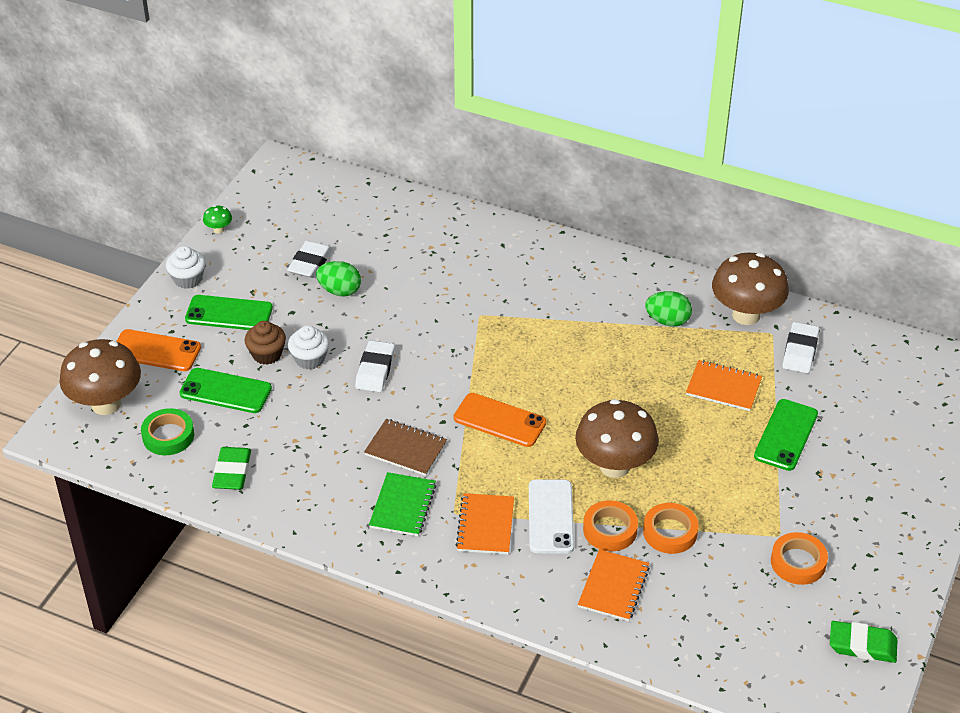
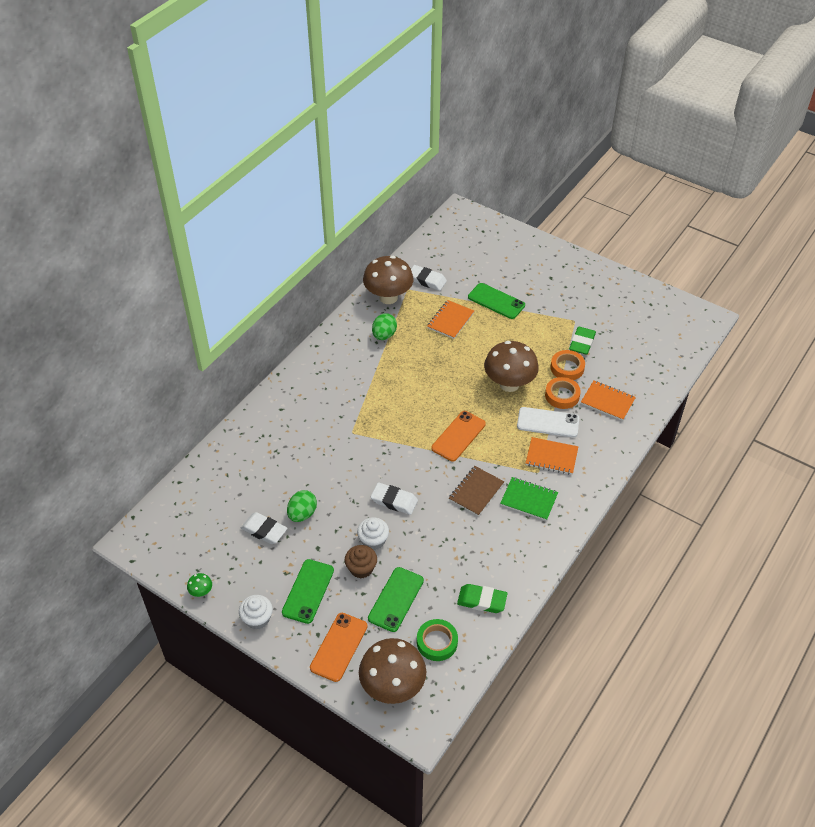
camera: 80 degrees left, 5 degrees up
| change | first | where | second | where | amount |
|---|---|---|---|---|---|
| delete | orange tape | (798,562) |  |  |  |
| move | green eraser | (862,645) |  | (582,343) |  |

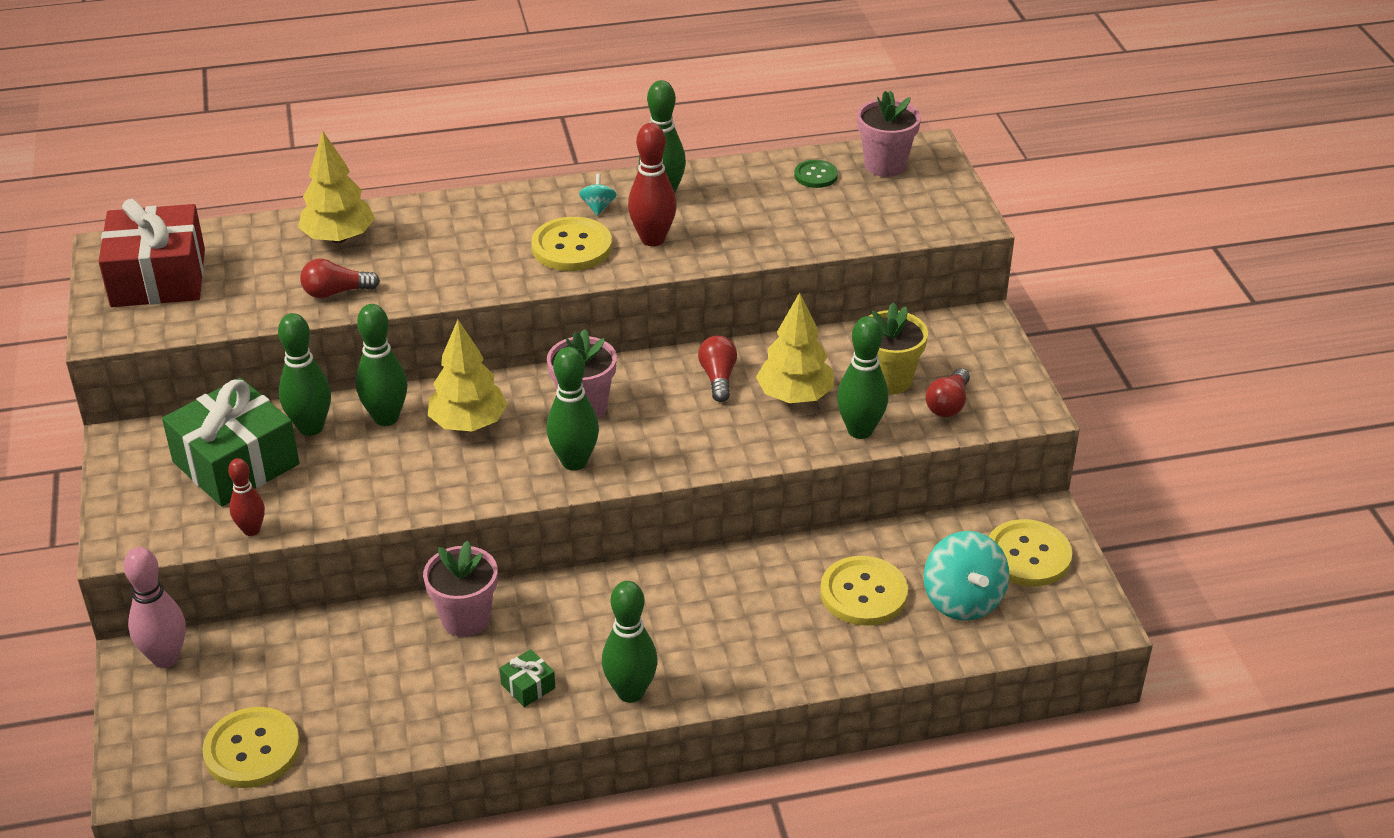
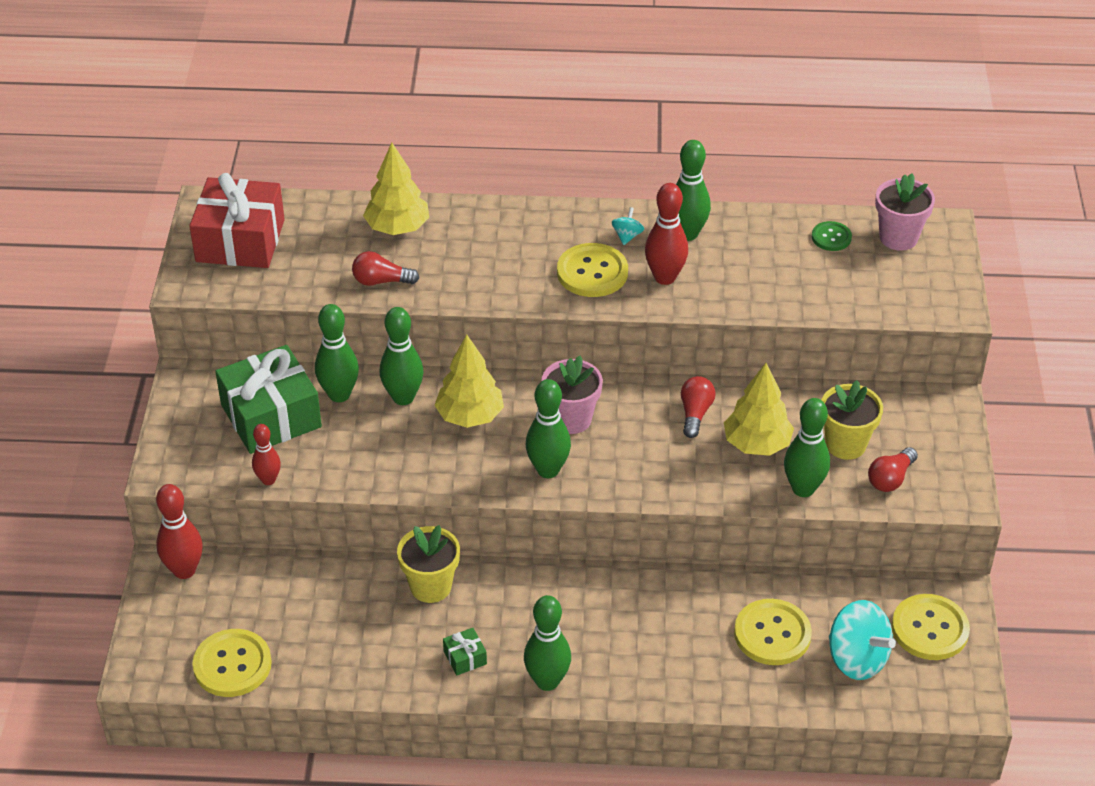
camera: 15 degrees right, 5 degrees up
| change | first | where | second | where | amount |
|---|---|---|---|---|---|
| rotate | turquoise spinning top | (962,600) |  | (857,659) | 45 degrees counterclockwise |
| recolor | pink flower pot | (465,619) | yellow flower pot | (431,586) |  |
| recolor | pink bowling pin | (166,658) | red bowling pin | (184,570) |  |

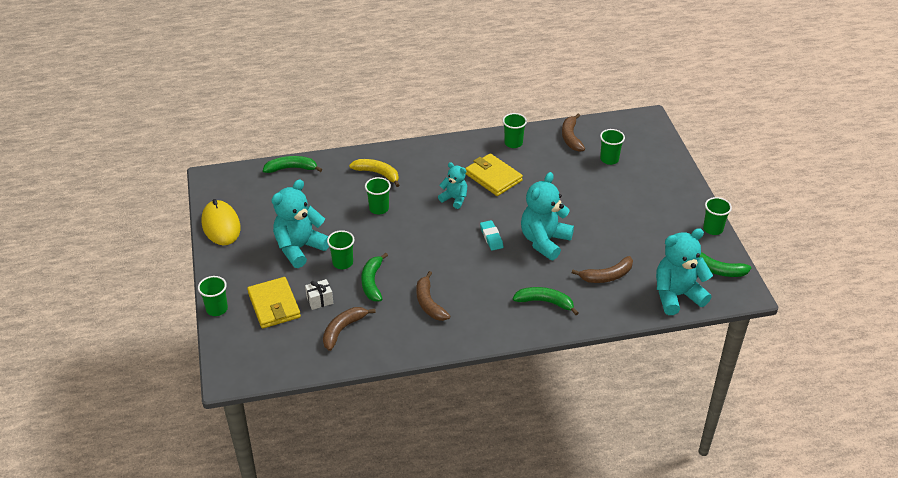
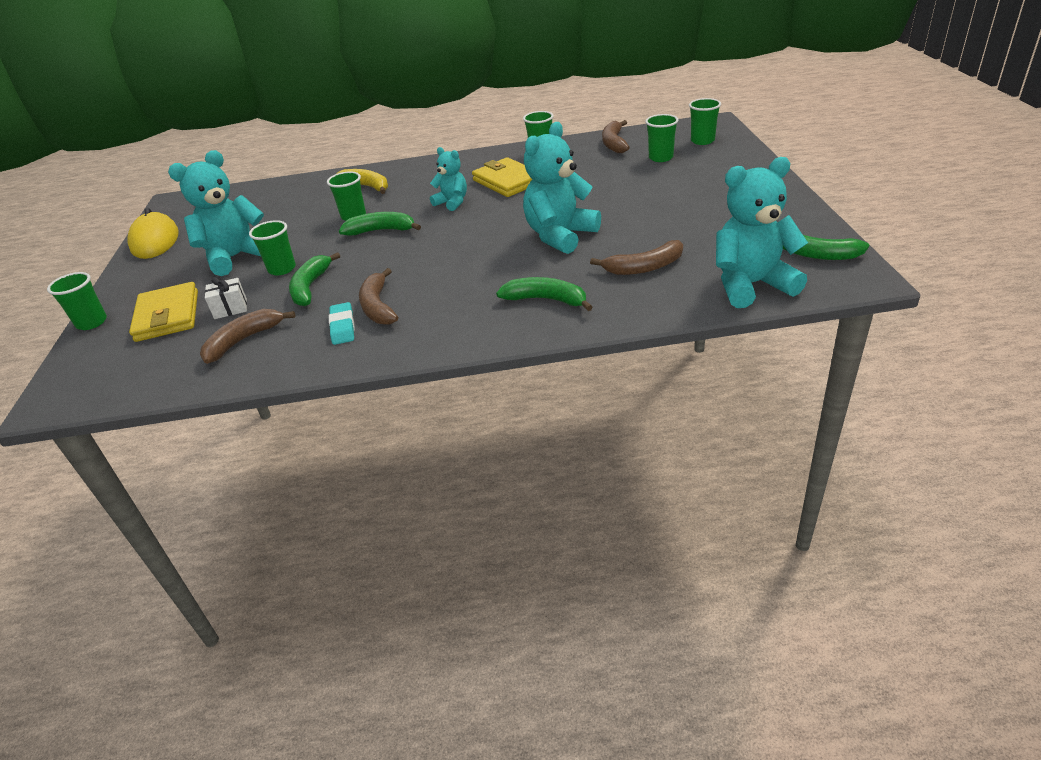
camera: 10 degrees right, 5 degrees down
| change | first | where | second | where | amount |
|---|---|---|---|---|---|
| move | green banana | (291,168) |  | (381,230) |  |
| move | green cup | (713,229) |  | (702,141) |  |
| move | turquoise eraser | (491,237) |  | (342,327) |  |

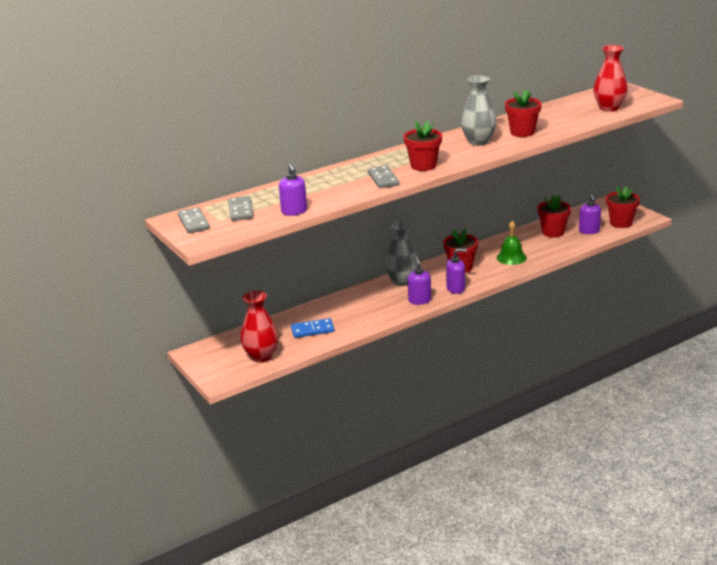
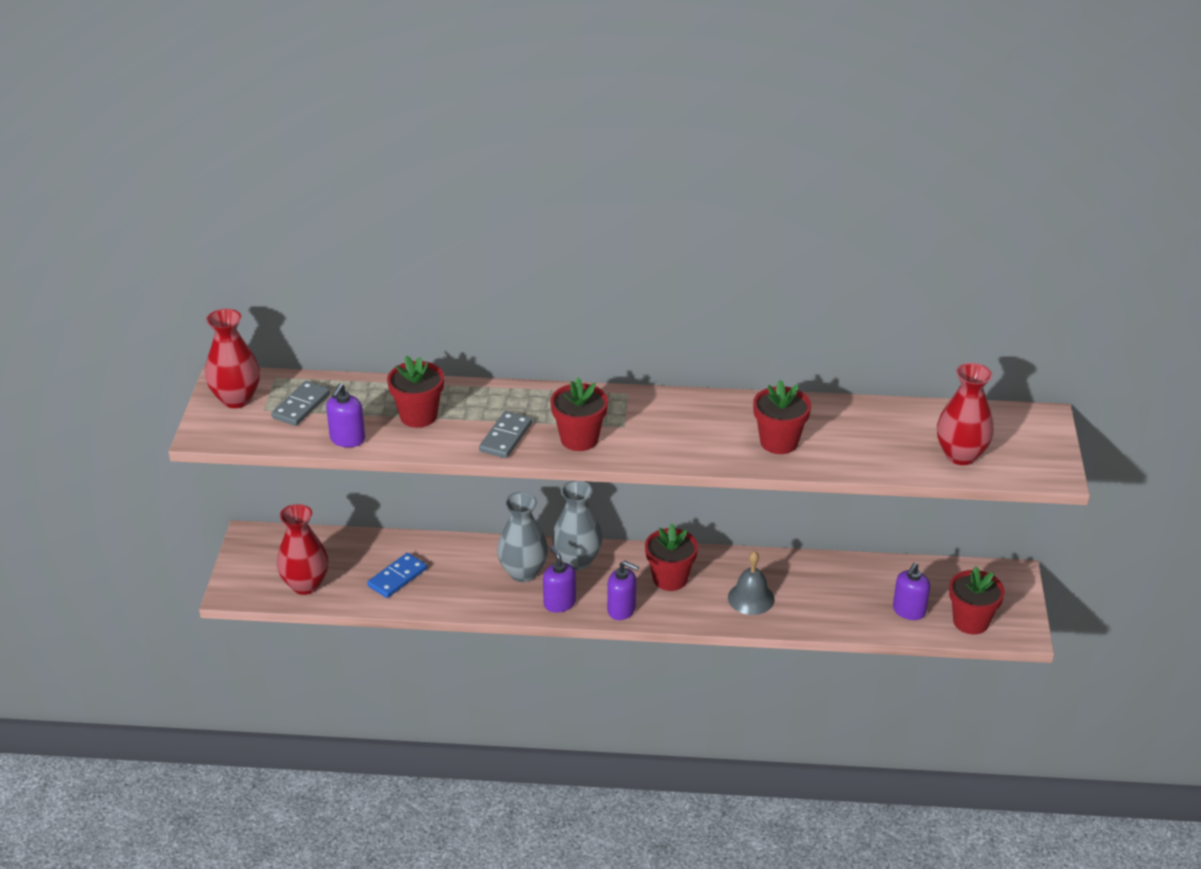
camera: 35 degrees right, 10 degrees up
| change | first | where | second | where | amount |
|---|---|---|---|---|---|
| move | grey vase | (478,142) |  | (523,572) |  |
| move | red flower pot | (553,232) |  | (418,416) |  |
| replace | grey domino | (193,223) | red vase | (236,399) |  |
| recolor | green bell | (511,257) | grey bell | (751,598) |  |
| rotate | purple soap dispenser | (419,300) |  | (559,603) | 60 degrees counterclockwise |
| rotate | blue domino | (312,330) |  | (397,577) | 75 degrees counterclockwise |

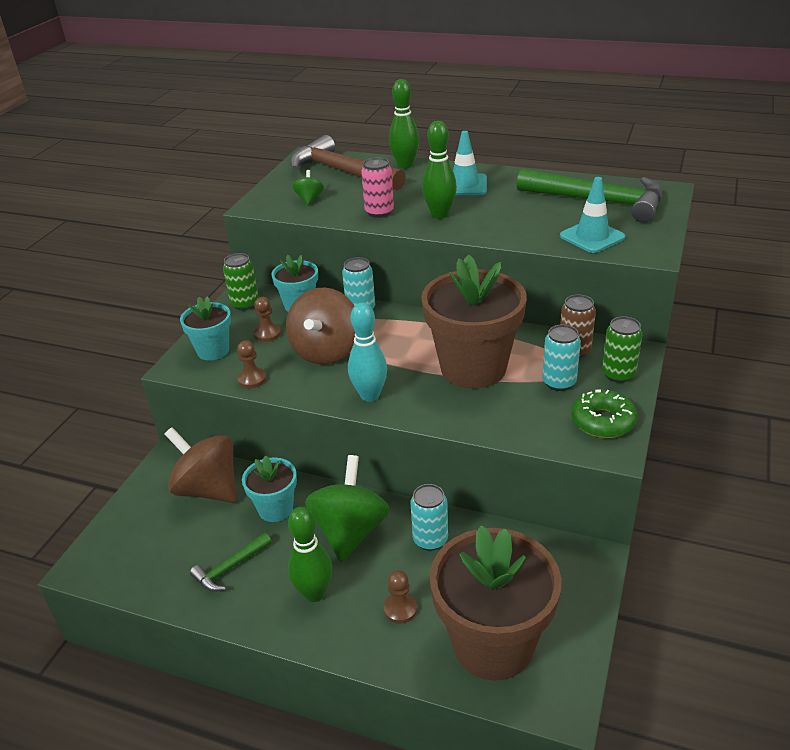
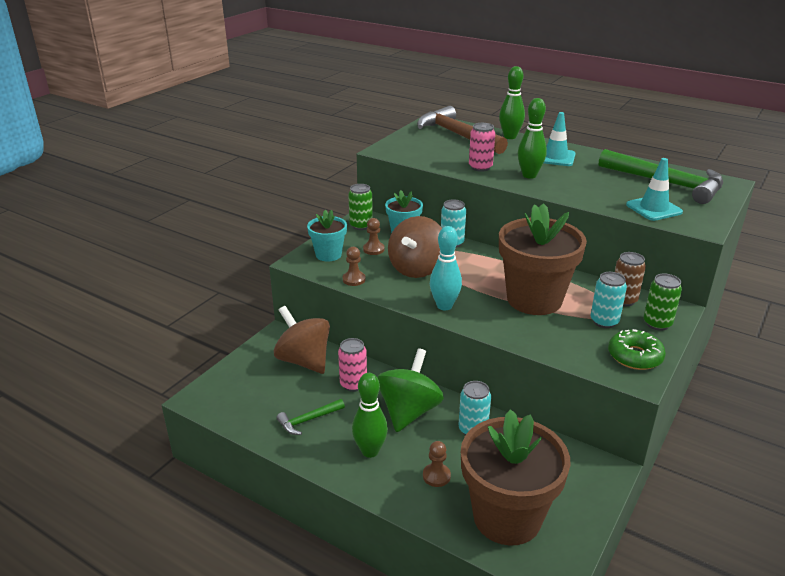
camera: 10 degrees right, 5 degrees down
| change | first | where | second | where | amount |
|---|---|---|---|---|---|
| delete | green spinning top | (309,199) |  |  |  |
| replace | turquoise flower pot | (275,509) | pink can | (353,384) |  |

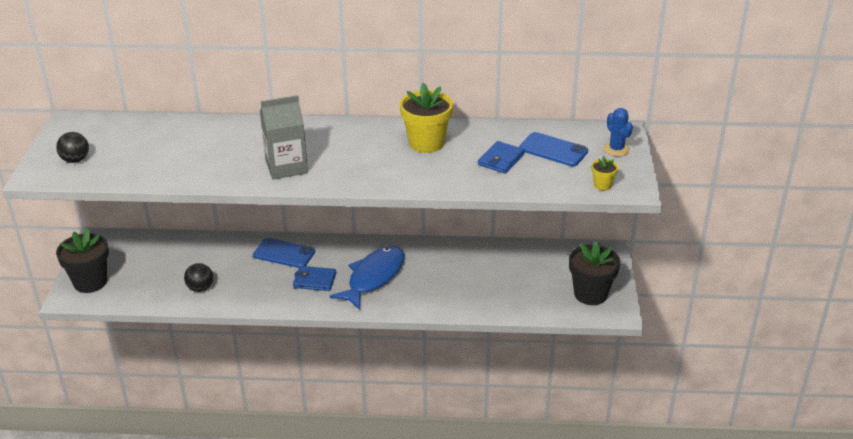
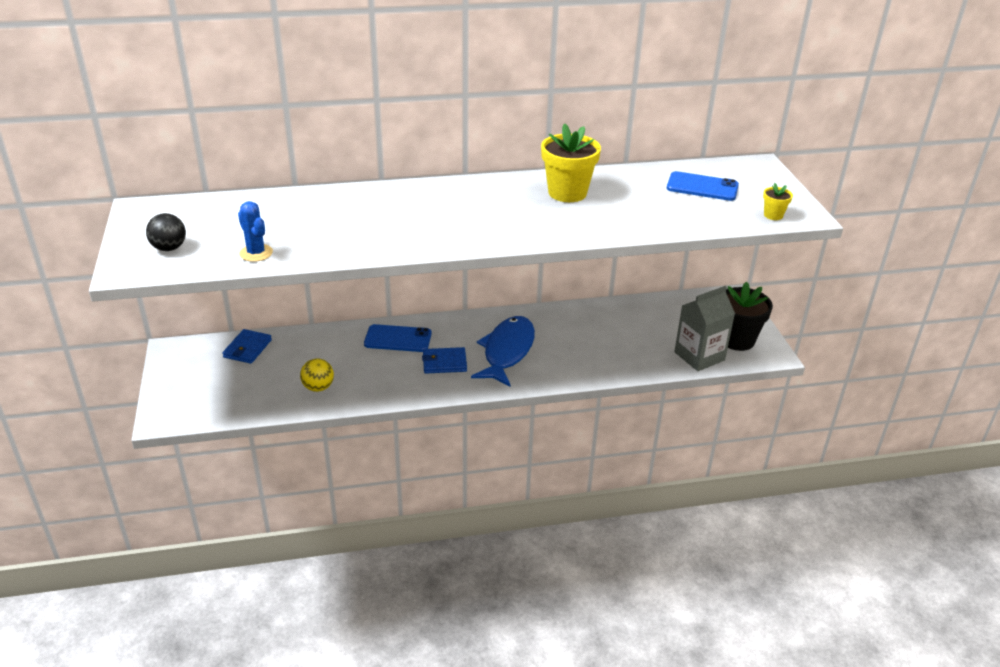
camera: 15 degrees left, 0 degrees up
| change | first | where | second | where | amount |
|---|---|---|---|---|---|
| move | grey carton | (286,167) |  | (699,356) |  |
| move | blue cactus | (616,149) |  | (256,253) |  |
| move | blue wallet | (501,160) |  | (247,348) |  |
| delete | black flower pot | (90,282) |  |  |  |
| recolor | black ball | (200,288) | yellow ball | (318,387) |  |

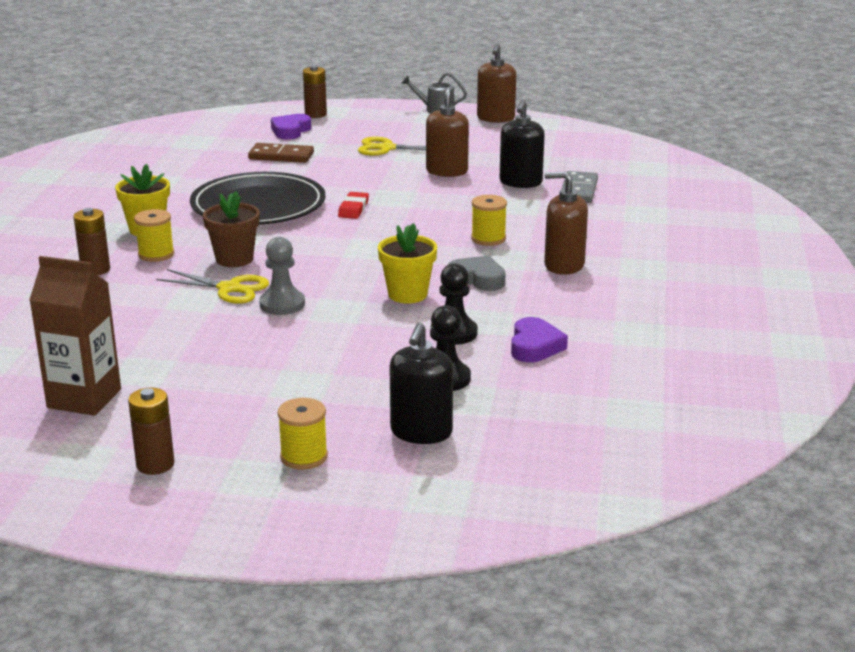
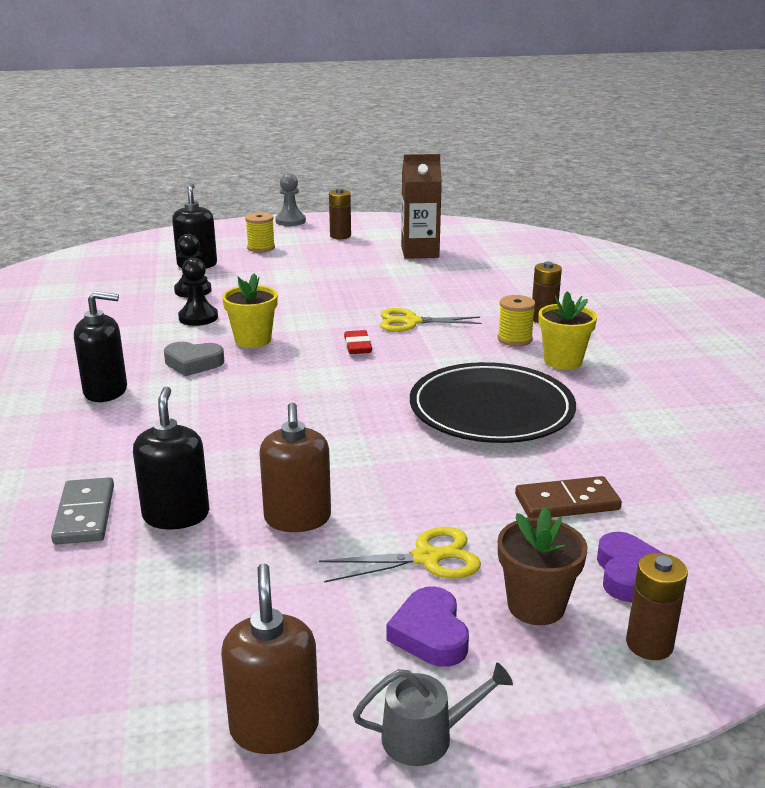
camera: 160 degrees right, 0 degrees up
| change | first | where | second | where | amount |
|---|---|---|---|---|---|
| recolor | brown soap dispenser | (564,265) | black soap dispenser | (106,391) |  |
| move | brown flower pot | (234,259) |  | (536,606) |  |
| move | red eraser | (353,209) |  | (357,346) |  |
| delete | yellow spool | (488,239) |  |  |  |
| move | grey pawn | (282,304) |  | (290,221) |  |
| move | purple heart | (535,346) |  | (430,634) |  |

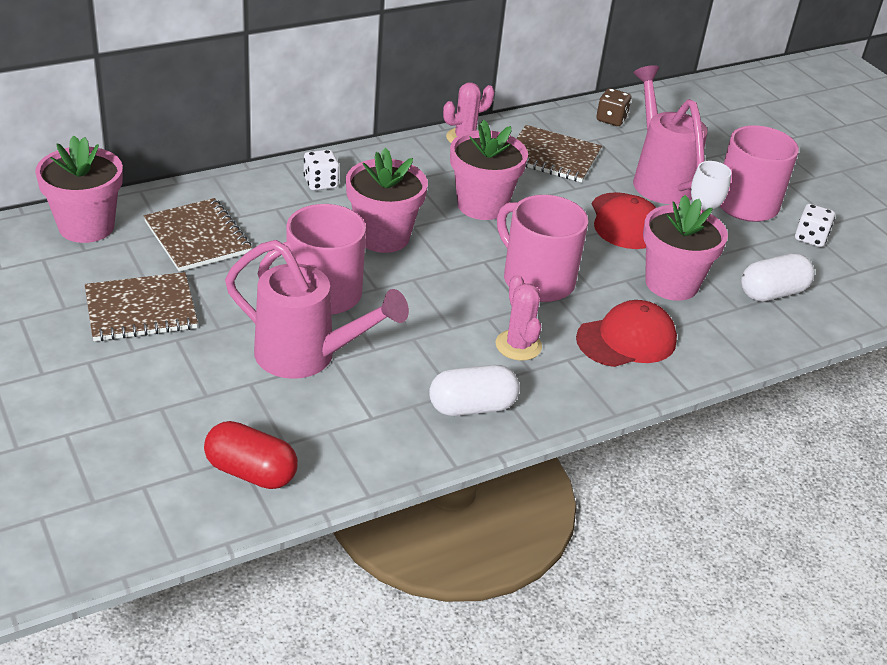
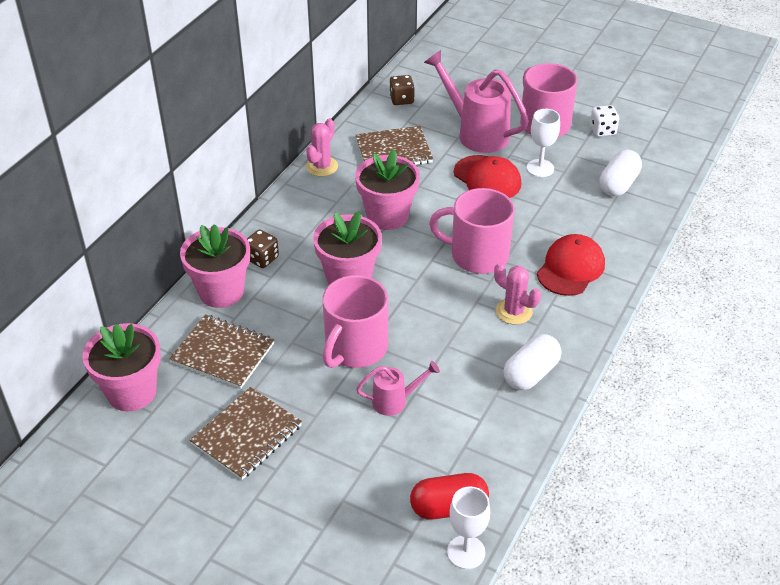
camera: 30 degrees left, 5 degrees up
| change | first | where | second | where | amount |
|---|---|---|---|---|---|
| recolor | white dice | (321,183) | brown dice | (262,258) |  |
| move | pink flower pot | (671,283) |  | (221,291) |  |
| resize | pink watering can | (306,356) |  | (395,401) | x0.52 |
| insert |  |  | white goblet | (466,552) |  |

